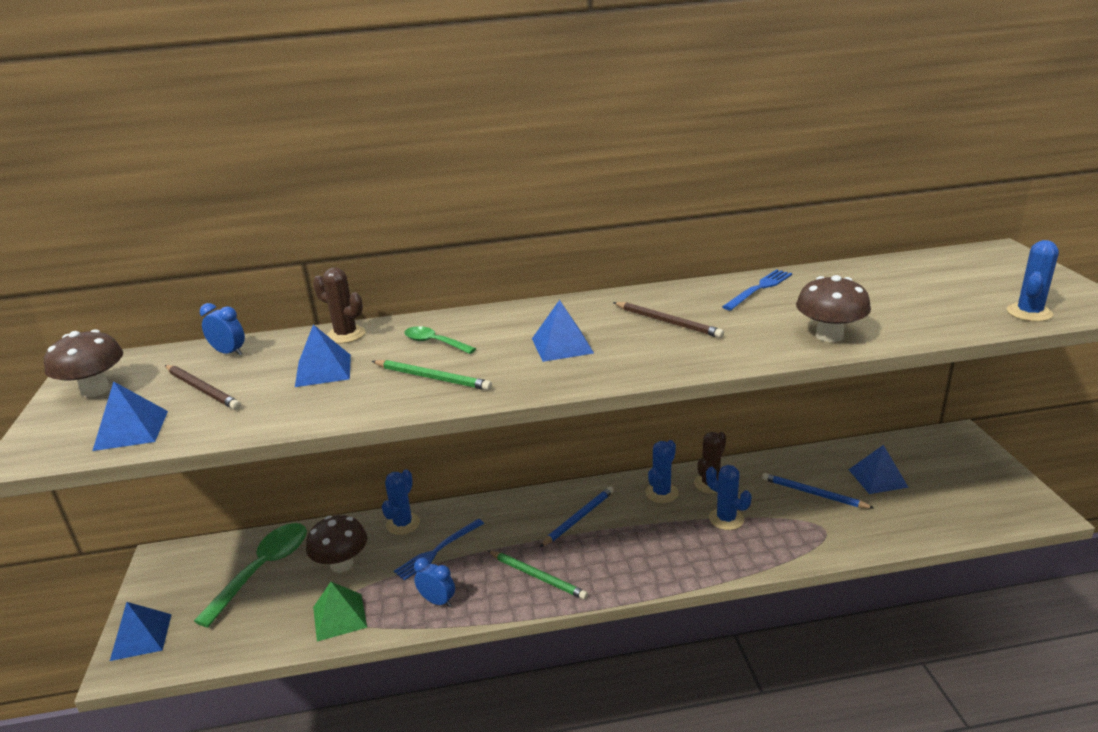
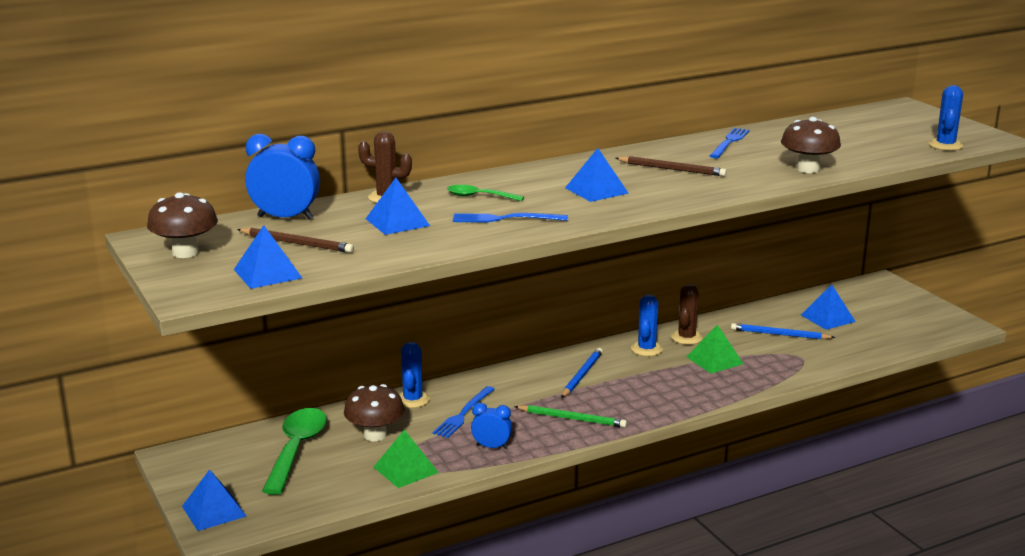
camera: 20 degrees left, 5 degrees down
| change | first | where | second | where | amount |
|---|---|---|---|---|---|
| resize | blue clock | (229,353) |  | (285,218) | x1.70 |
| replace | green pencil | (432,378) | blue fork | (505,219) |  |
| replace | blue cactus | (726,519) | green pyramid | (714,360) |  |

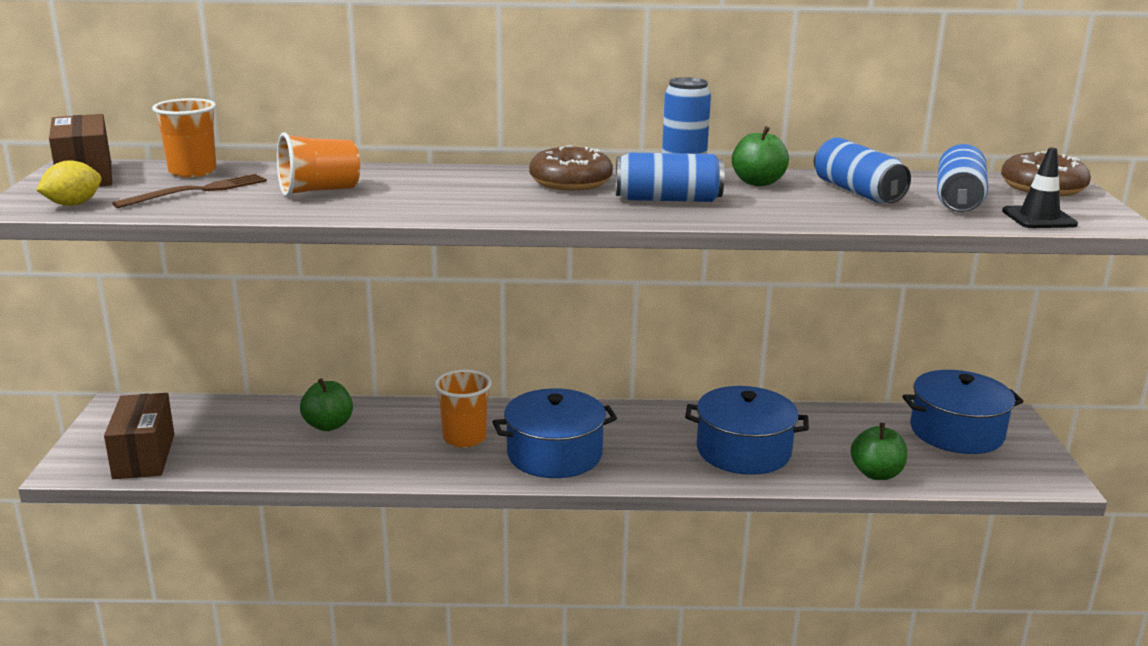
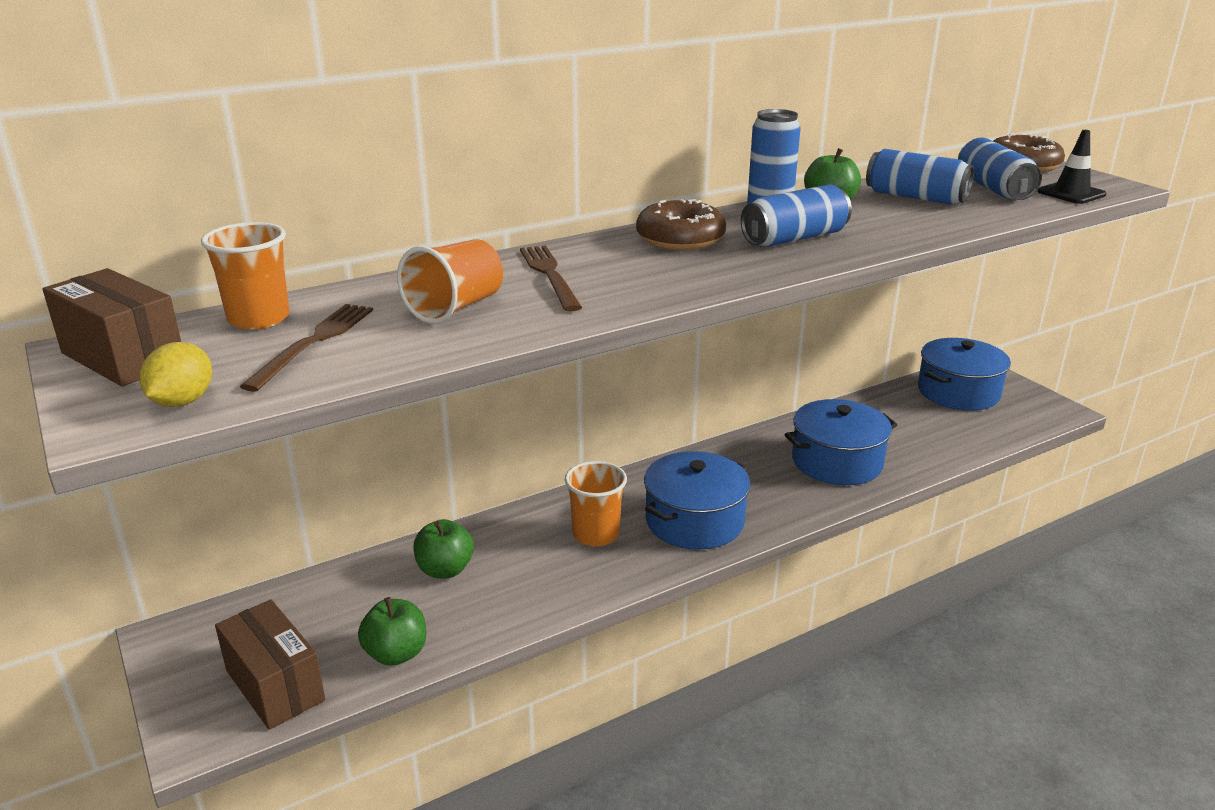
camera: 30 degrees left, 5 degrees up
| change | first | where | second | where | amount |
|---|---|---|---|---|---|
| move | green apple | (876,474) |  | (396,653) |  |
| insert |  |  | brown fork | (549,275) |  |

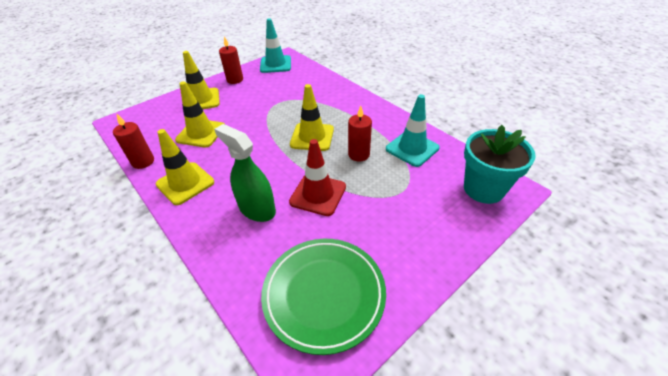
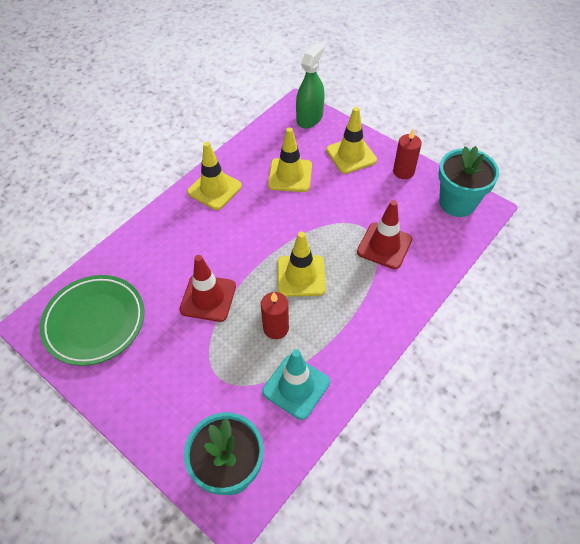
camera: 80 degrees right, 10 degrees up
| change | first | where | second | where | amount |
|---|---|---|---|---|---|
| replace | turquoise traffic cone | (275,64) | turquoise flower pot | (457,203) |  |
| delete | red candle | (143,162) |  |  |  |
| move | green spray bottle | (257,209) |  | (309,118) |  |
| insert |  |  | red traffic cone | (384,246) |  |

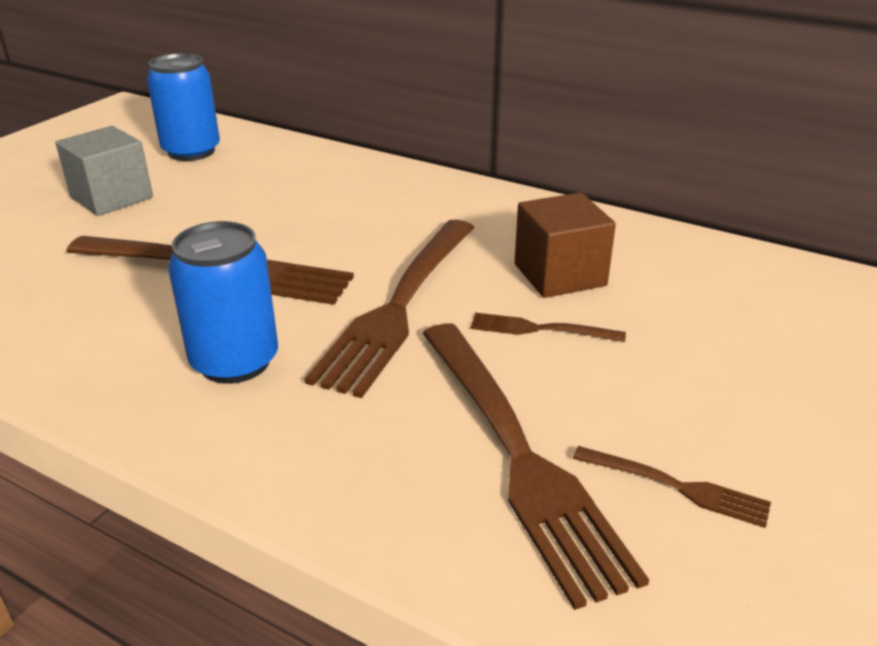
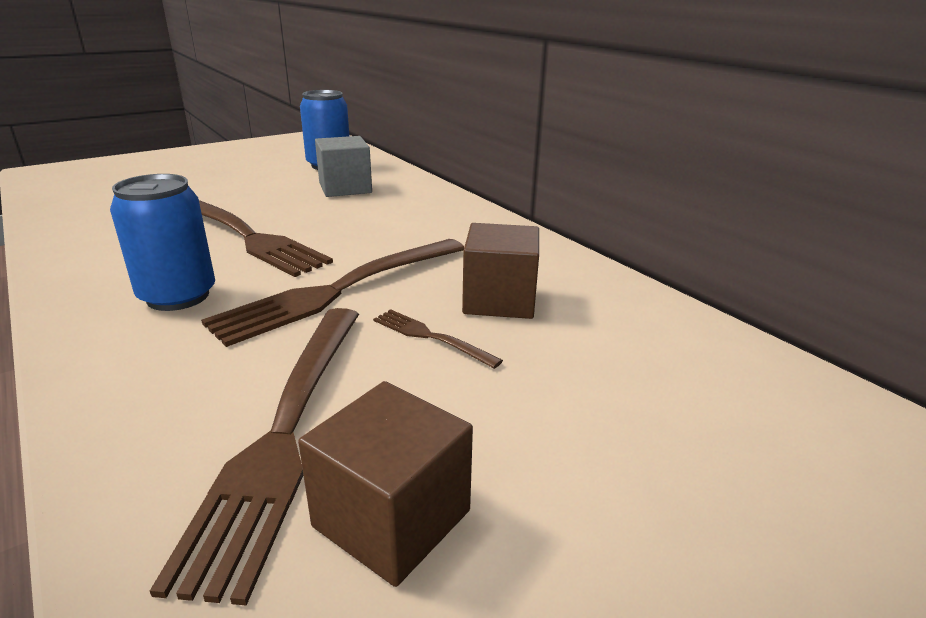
camera: 25 degrees right, 5 degrees down
| change | first | where | second | where | amount |
|---|---|---|---|---|---|
| move | grey cube | (112,197) |  | (345,188) |  |
| replace | brown fork | (678,487) | brown cube | (392,518) |  |

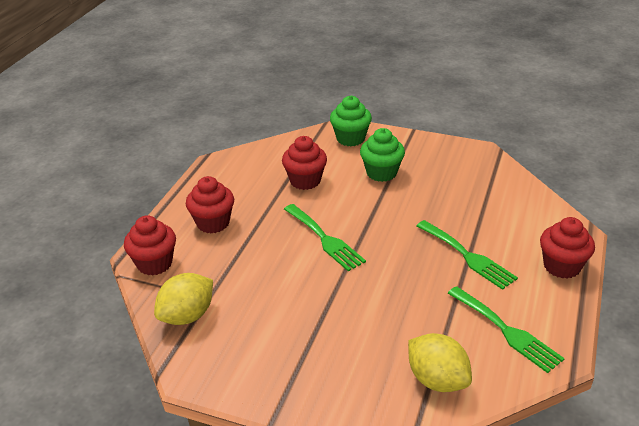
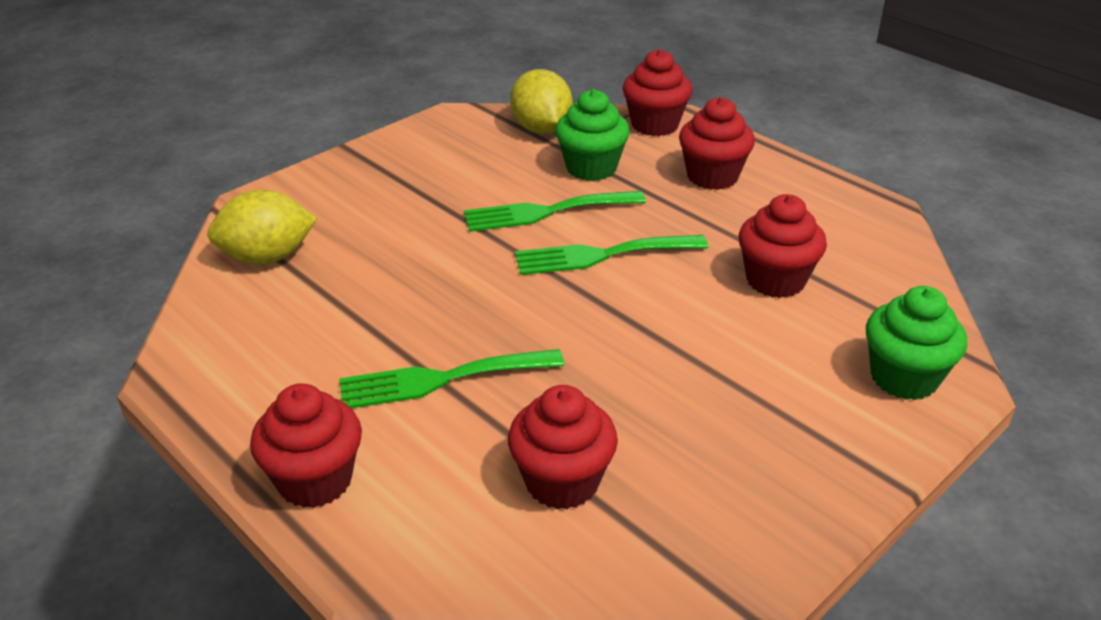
camera: 115 degrees right, 0 degrees up
| change | first | where | second | where | amount |
|---|---|---|---|---|---|
| move | green cupcake | (381,173) |  | (591,168) |  |
| move | green fork | (507,331) |  | (546,212) |  |
| insert |  |  | red cupcake | (562,482) |  |

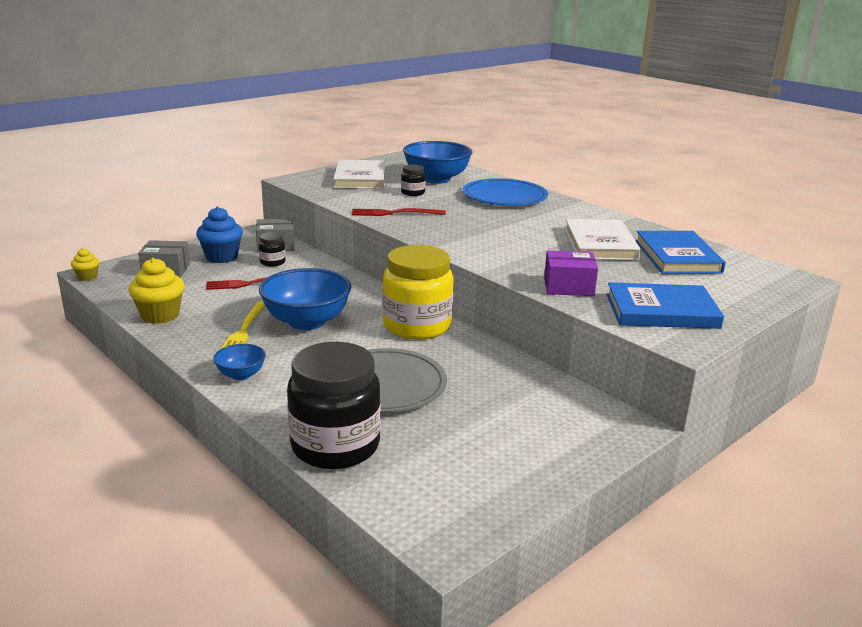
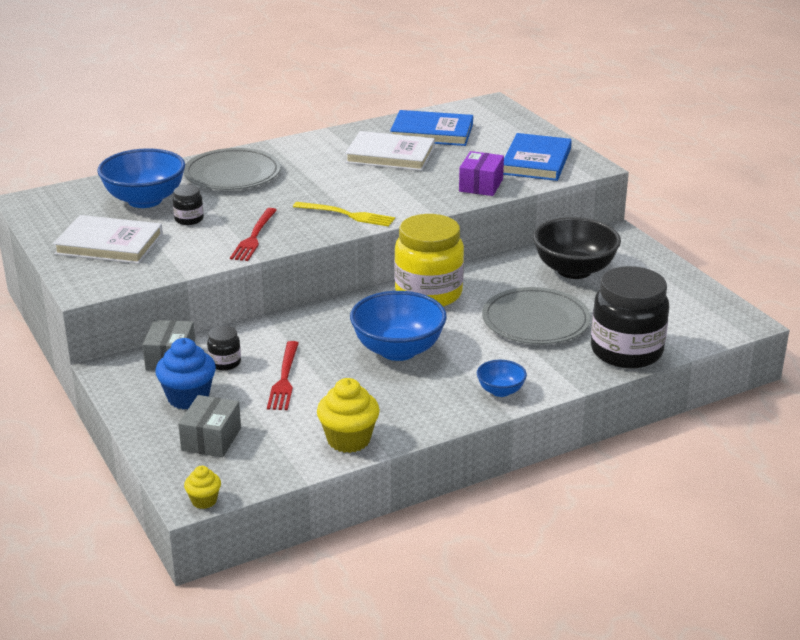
camera: 75 degrees left, 5 degrees up
| change | first | where | second | where | amount |
|---|---|---|---|---|---|
| recolor | blue plate | (504,196) | grey plate | (232,174) |  |
| move | yellow fork | (244,330) |  | (347,215) |  |
| insert |  |  | black bowl | (574,270) |  |

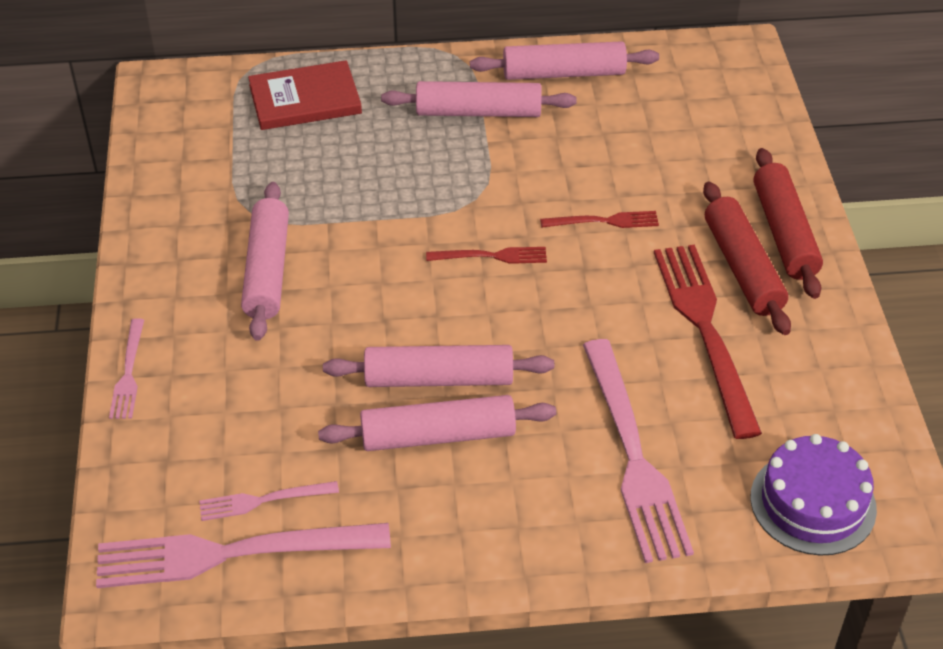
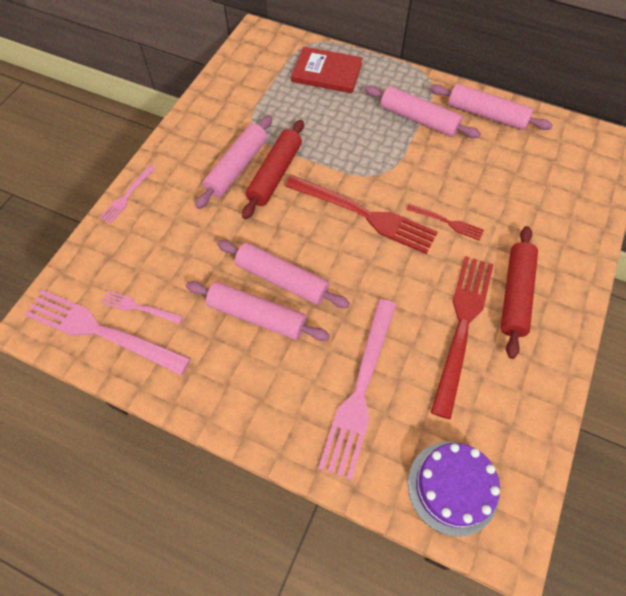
camera: 30 degrees right, 15 degrees up
| change | first | where | second | where | amount |
|---|---|---|---|---|---|
| move | red rolling pin | (784,233) |  | (275,174) |  |
| resize | red fork | (492,256) |  | (365,215) | x2.04 |

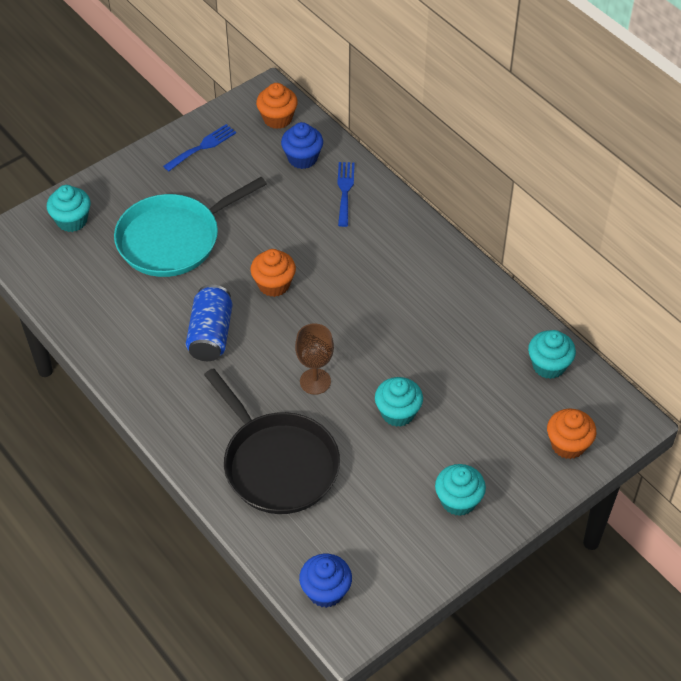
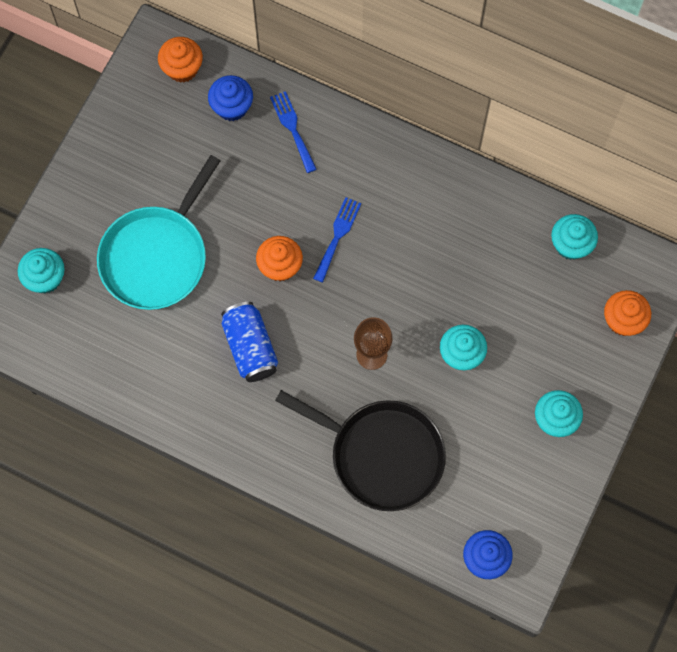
camera: 25 degrees left, 20 degrees up
| change | first | where | second | where | amount |
|---|---|---|---|---|---|
| move | blue fork | (202,146) |  | (337,236) |  |

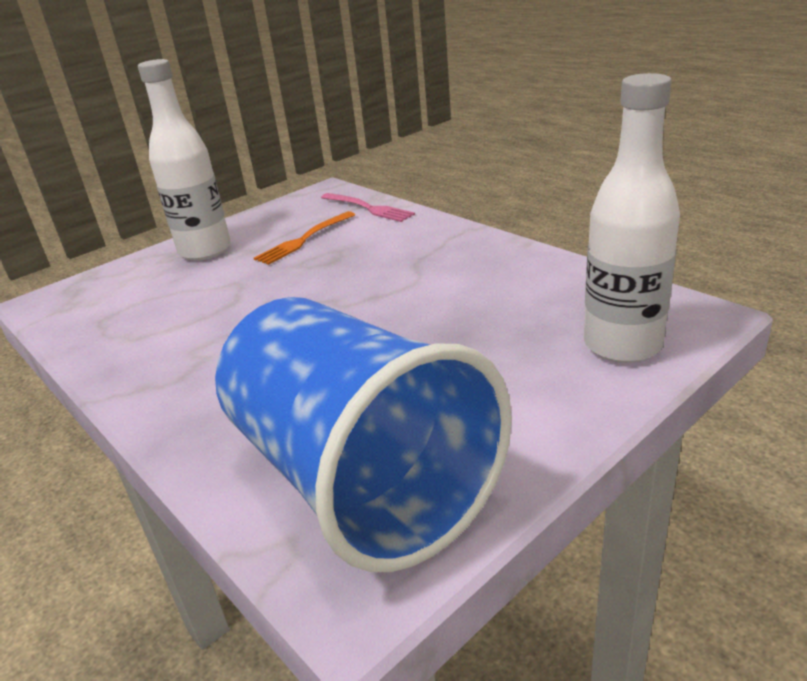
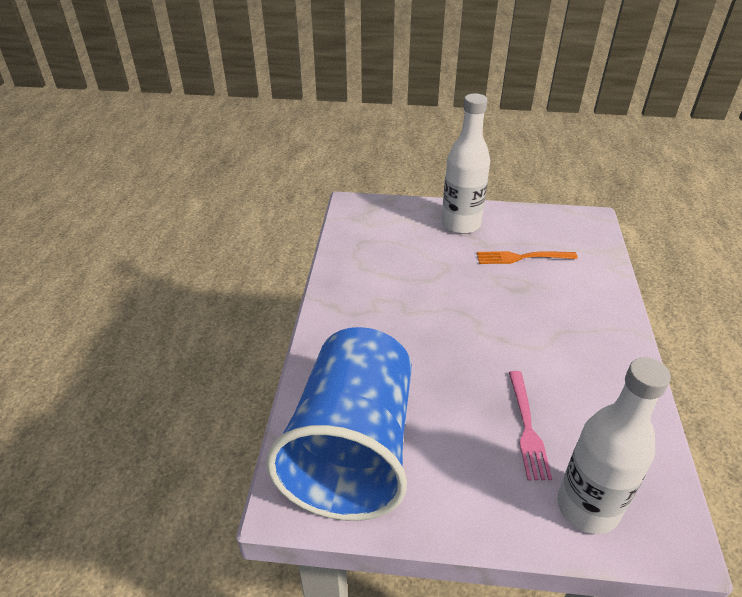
camera: 45 degrees right, 10 degrees up
| change | first | where | second | where | amount |
|---|---|---|---|---|---|
| move | pink fork | (369,208) |  | (527,428) |  |

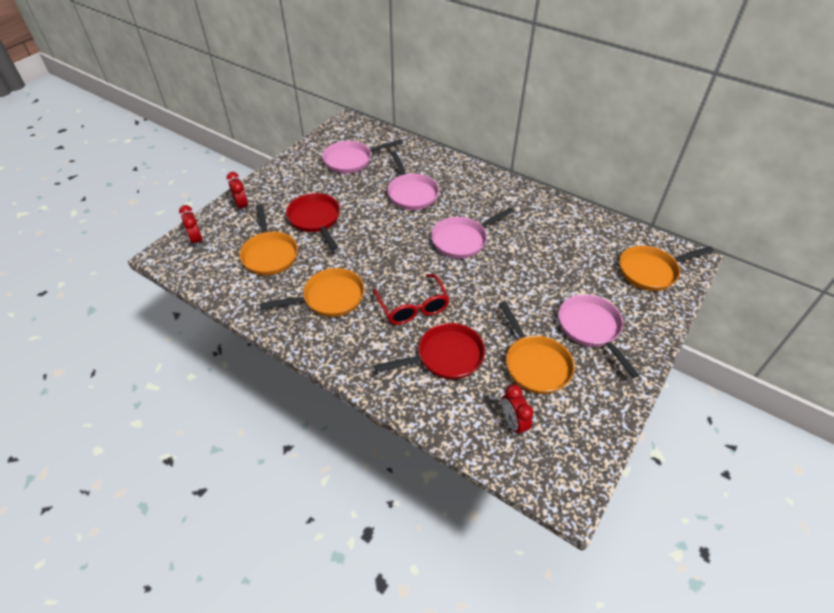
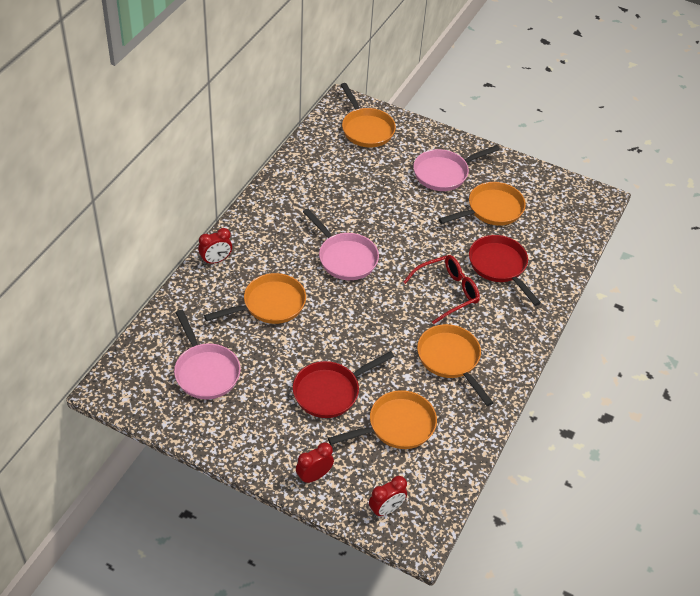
camera: 100 degrees left, 0 degrees up
| change | first | where | second | where | amount |
|---|---|---|---|---|---|
| recolor | pink pan | (411,193) | orange pan | (269,305) |  |
| move | red clock | (513,423) |  | (216,260) |  |

